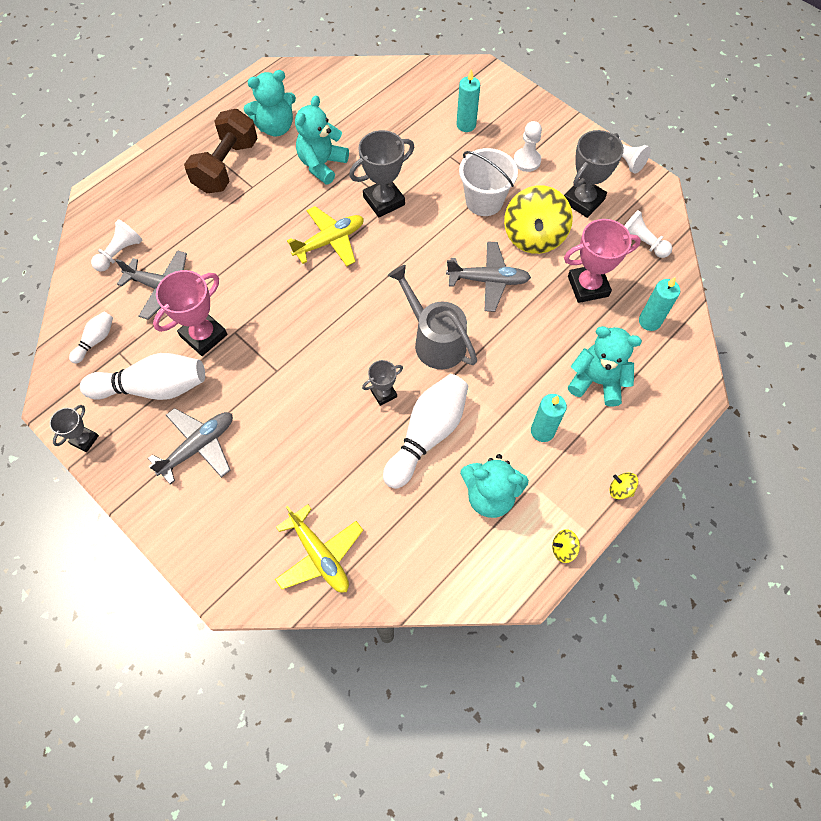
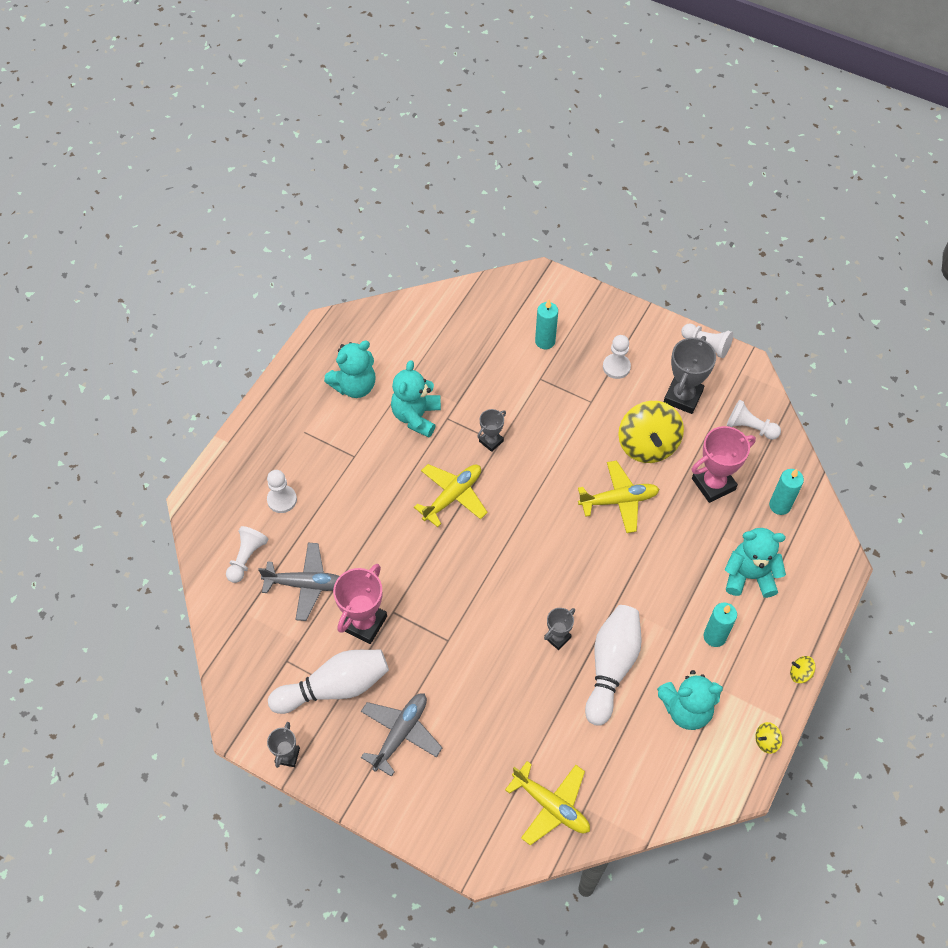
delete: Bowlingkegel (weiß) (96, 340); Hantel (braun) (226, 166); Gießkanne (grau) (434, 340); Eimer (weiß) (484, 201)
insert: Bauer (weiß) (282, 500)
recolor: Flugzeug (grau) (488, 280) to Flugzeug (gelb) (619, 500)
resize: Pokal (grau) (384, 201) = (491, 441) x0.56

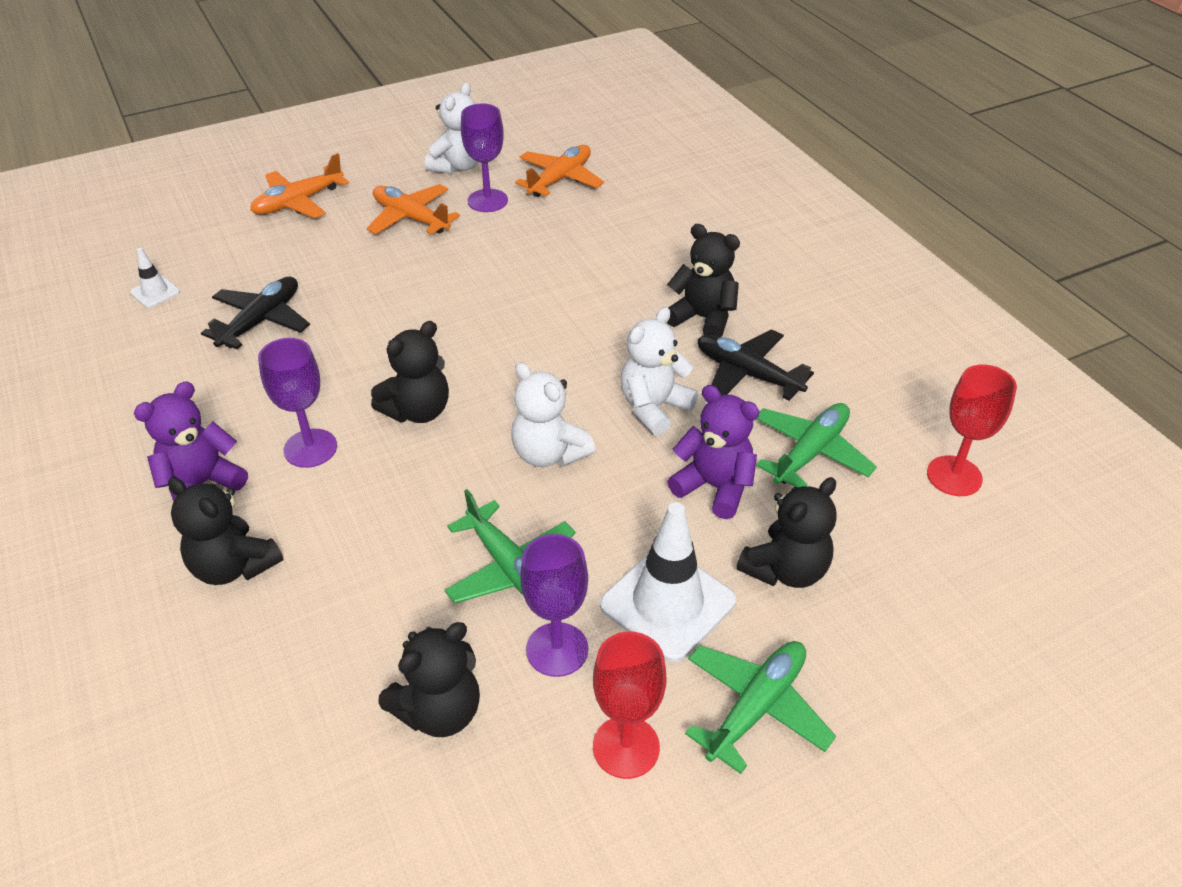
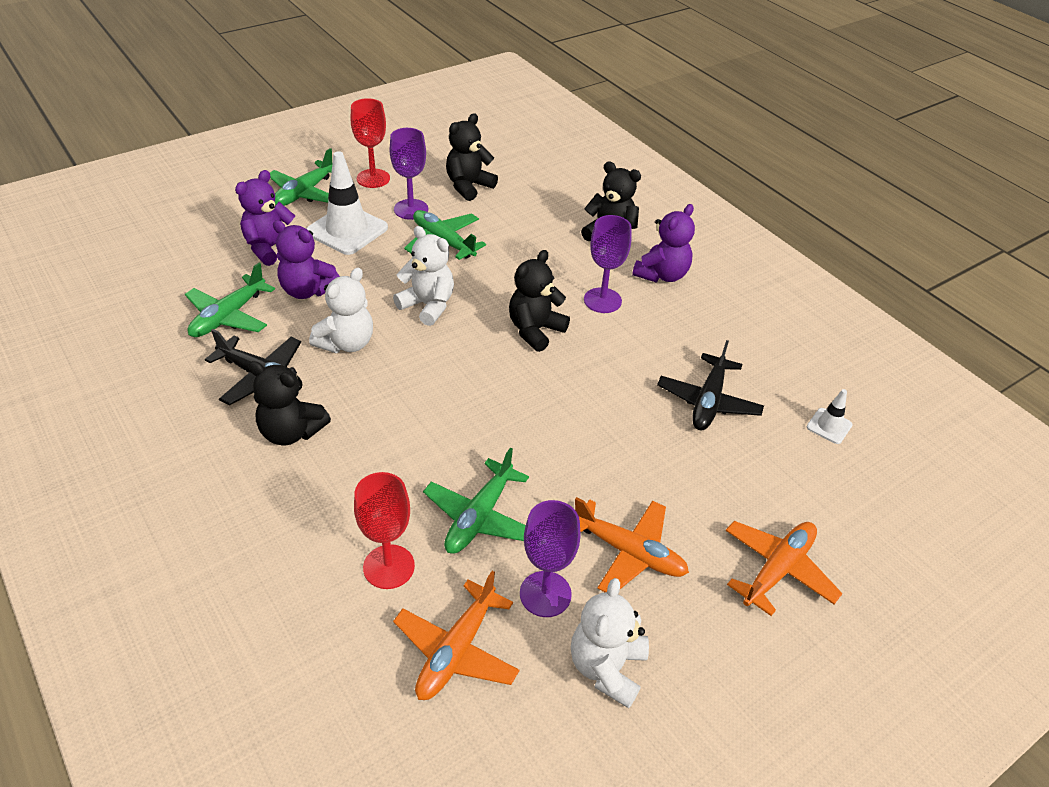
insert: Flugzeug (grün) (479, 517)
move: Kelch (rot) (954, 476) to (389, 567)
recolor: Teddybär (schwarz) (785, 569) to Teddybär (lila) (270, 248)

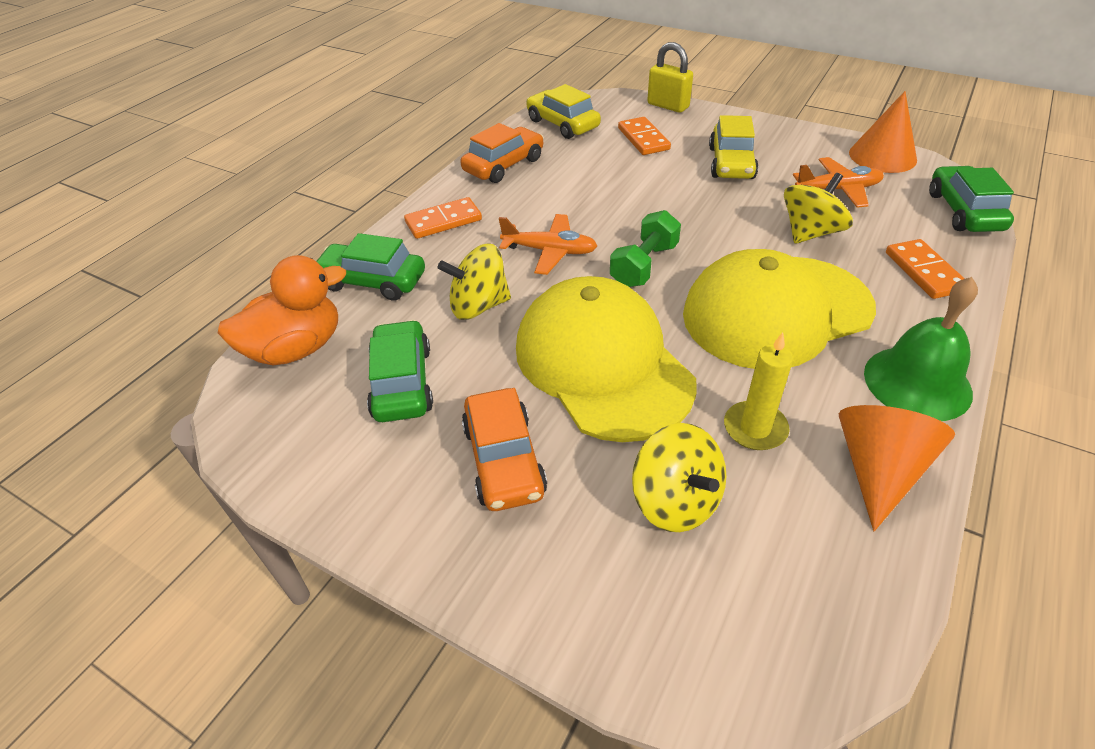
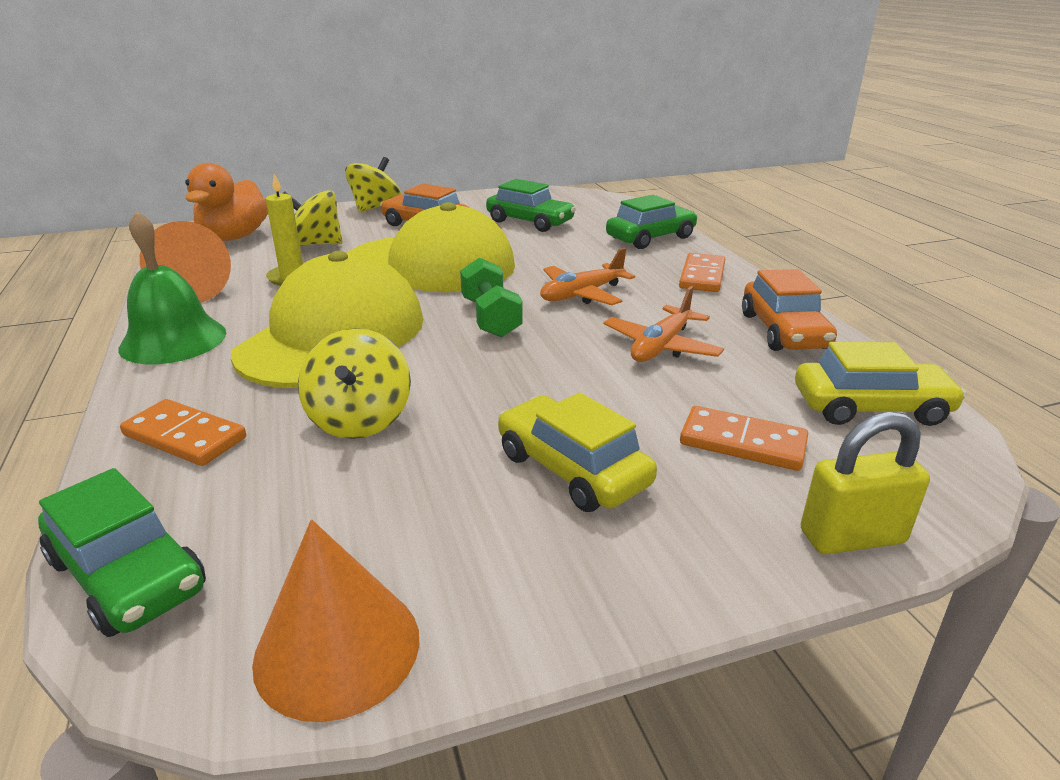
move: Ente (orange) (296, 348) to (234, 237); Kreisel (gelb) (479, 306) to (375, 207); Flugzeug (orange) (837, 190) to (661, 346)

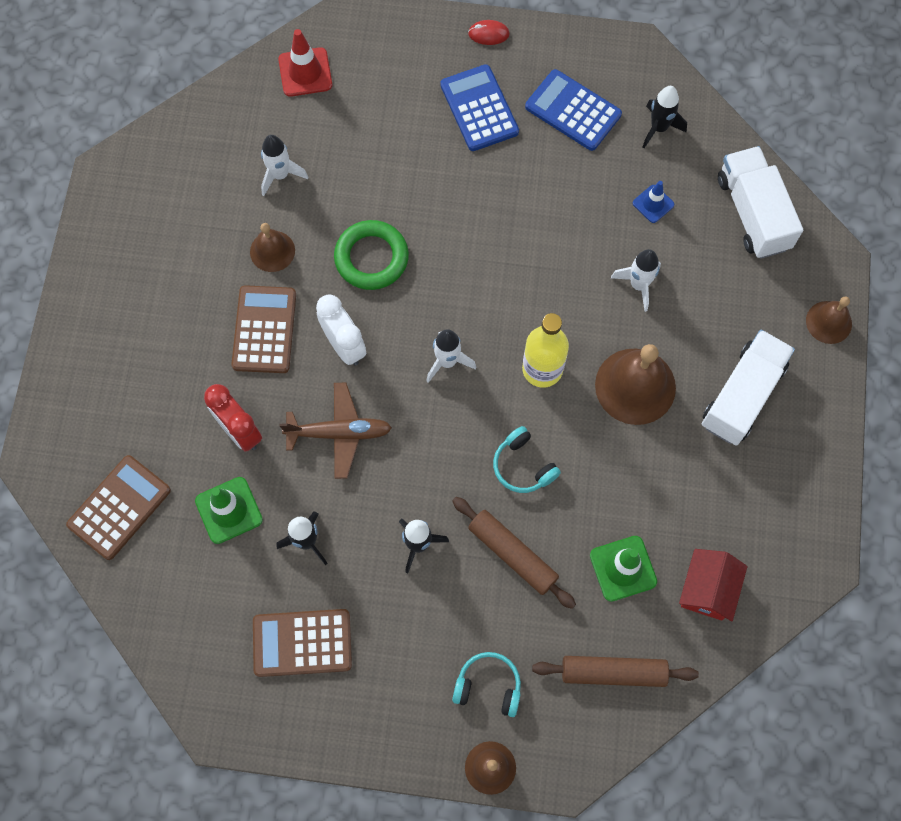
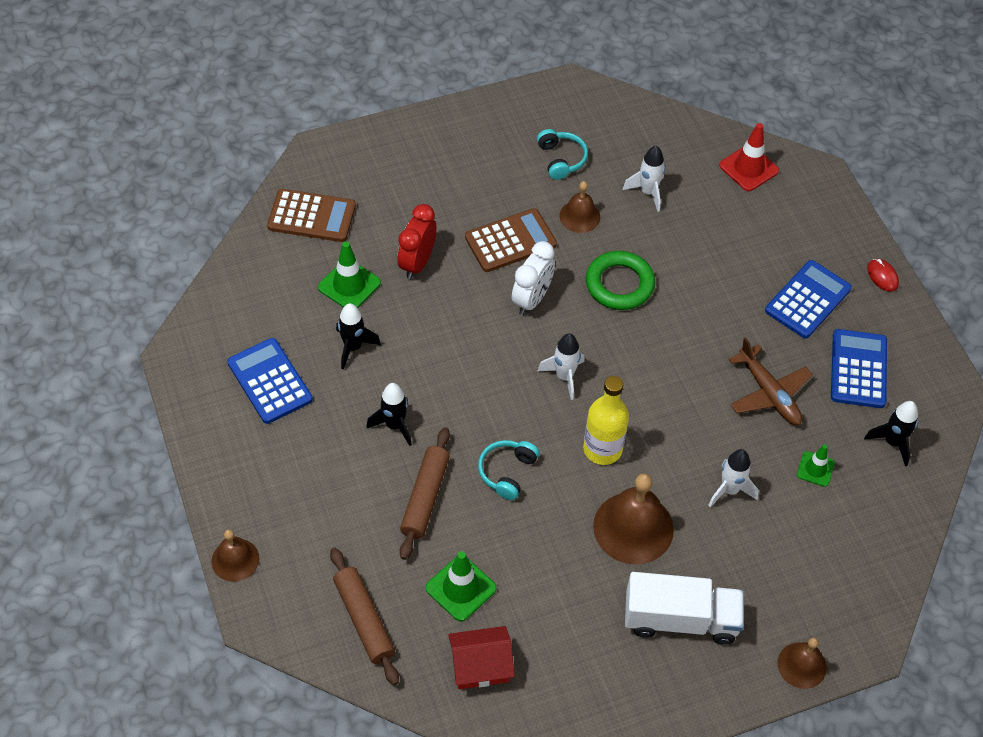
delete: Lastwagen (weiß) (753, 213)
move: Kopfhörer (türkis) (488, 686) to (561, 159); Flugzeug (braun) (339, 433) to (769, 393)
recolor: Taschenrechner (braun) (302, 643) to Taschenrechner (blau) (270, 381); Leitkegel (blau) (653, 204) to Leitkegel (grün) (815, 469)

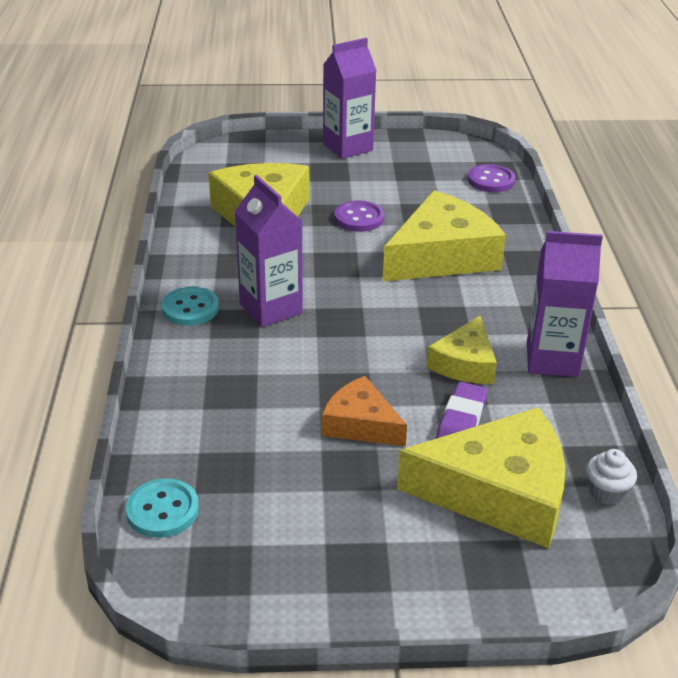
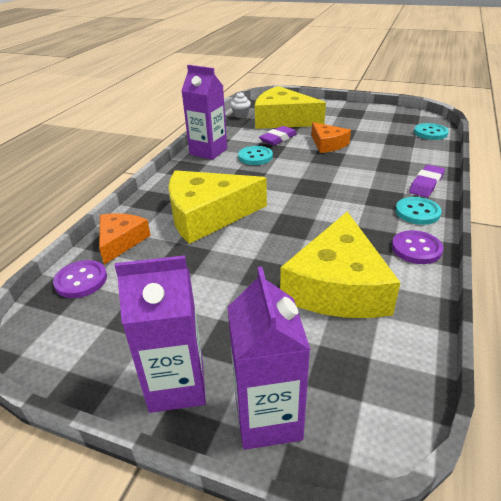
insert: Käse (orange) (121, 241); Radiergummi (lila) (426, 184)
move: Getränkekarton (lila) (271, 308) to (268, 418); Knopf (lila) (359, 218) to (416, 249)
replace: Käse (gelb) (465, 363) to Knopf (türkis) (255, 157)

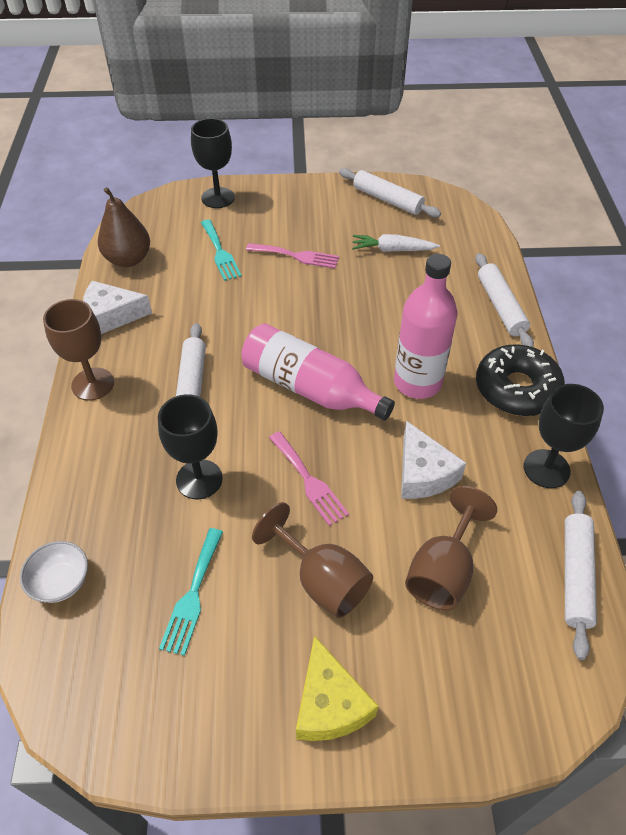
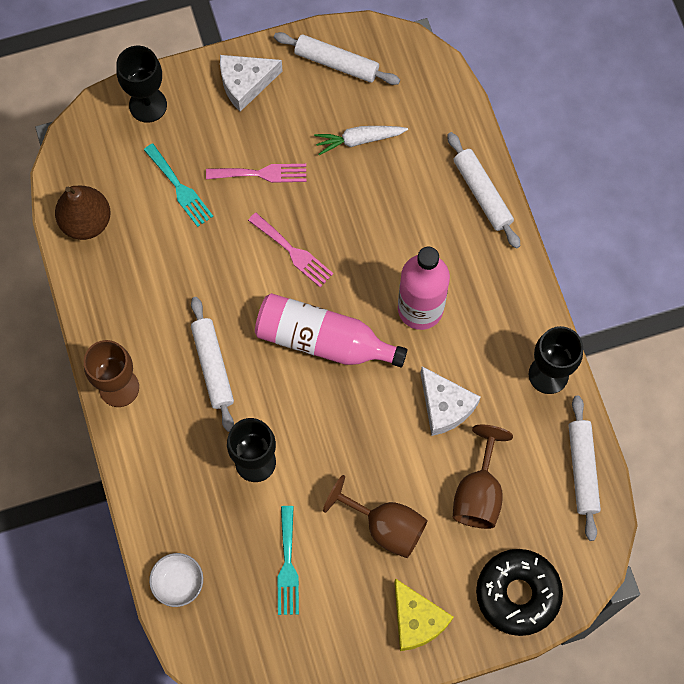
move: Käse (weiß) (111, 316) to (245, 83); Gabel (rosa) (309, 481) to (293, 252); Donut (schwarz) (516, 389) to (517, 594)

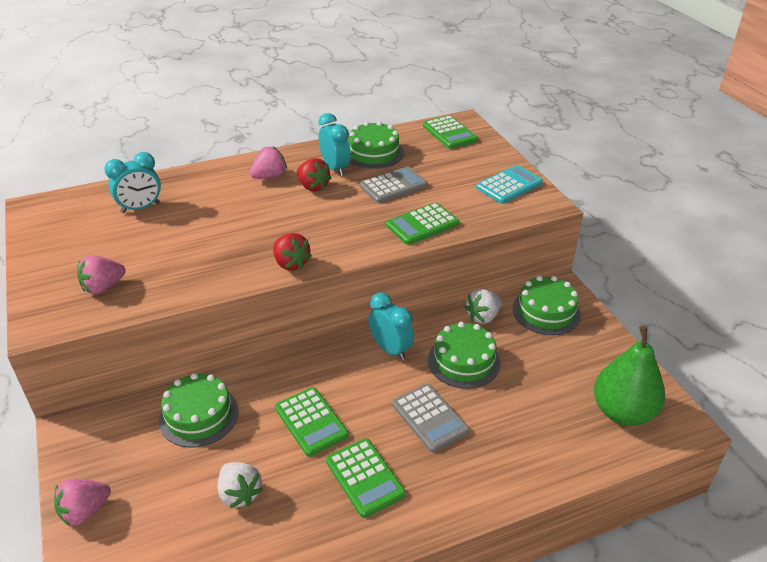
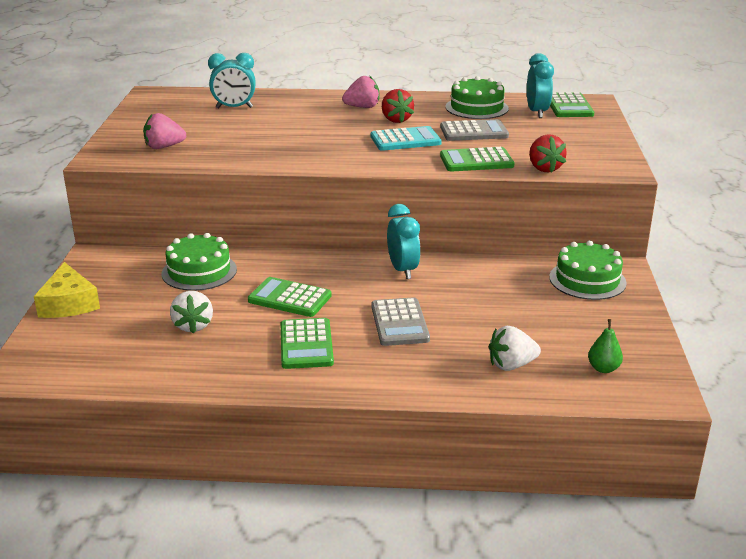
delete: Kuchen (grün) (464, 361)
move: Taschenrechner (türkis) (509, 185) to (405, 140); Erdbeere (weiß) (483, 317) to (511, 365); Wecker (türkis) (335, 168) to (537, 112); Erdbeere (rot) (291, 264) to (544, 168)
replace: Erdbeere (rosa) (85, 511) to Käse (gelb) (69, 303)
rotate: Taschenrechner (grün) (311, 421) = (289, 298) 120 degrees clockwise
resize: Birne (grün) (622, 412) = (603, 368) x0.45

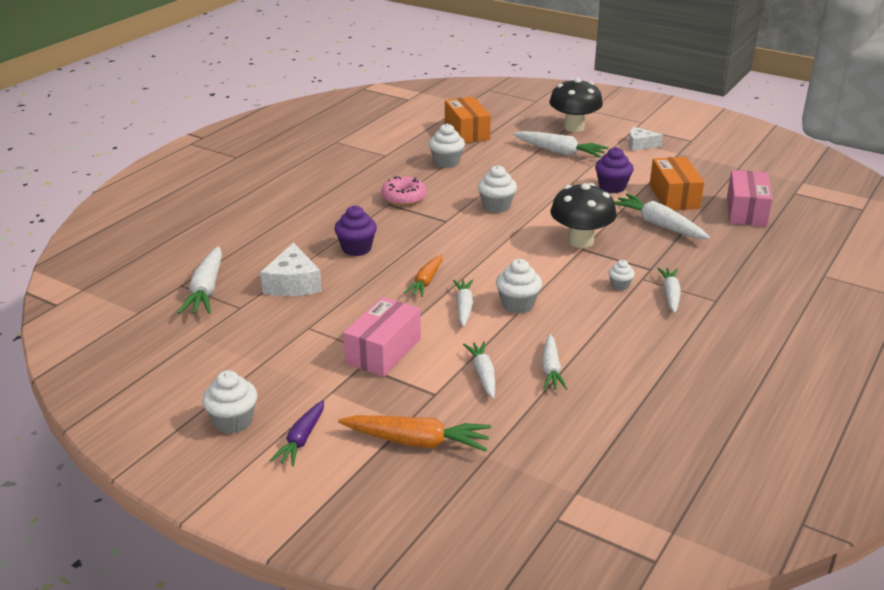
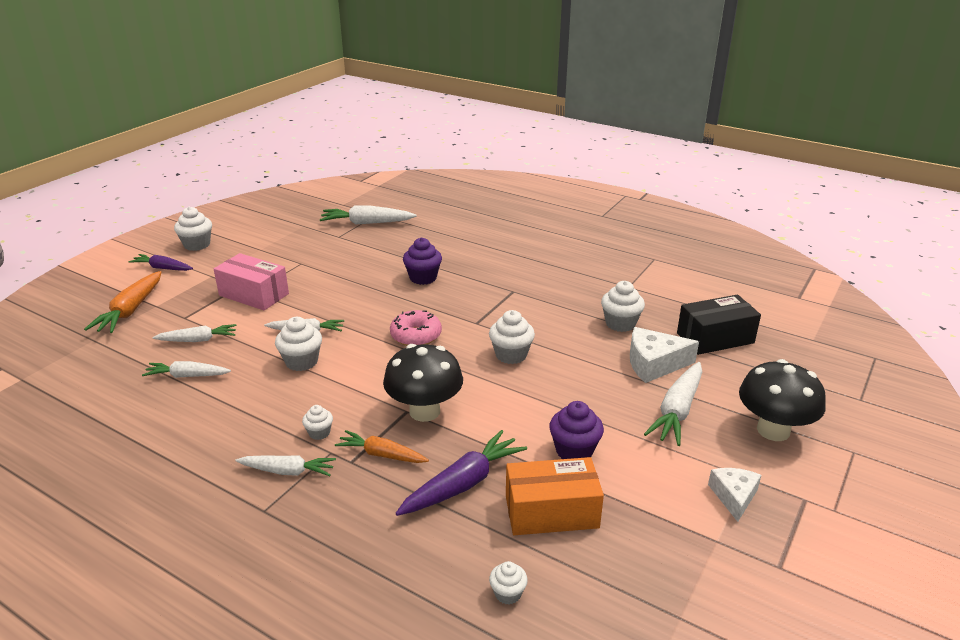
move: Karotte (orange) (426, 281) to (381, 454); Donut (rosa) (404, 198) to (416, 336); Käse (weiß) (293, 284) to (654, 364)
replace: Schachtel (rosa) (746, 211) to Muffin (weiß) (508, 593)
recolor: Karotte (weiß) (659, 225) to Karotte (lila) (463, 484); Schachtel (orange) (466, 132) to Schachtel (schwarz) (715, 338)

